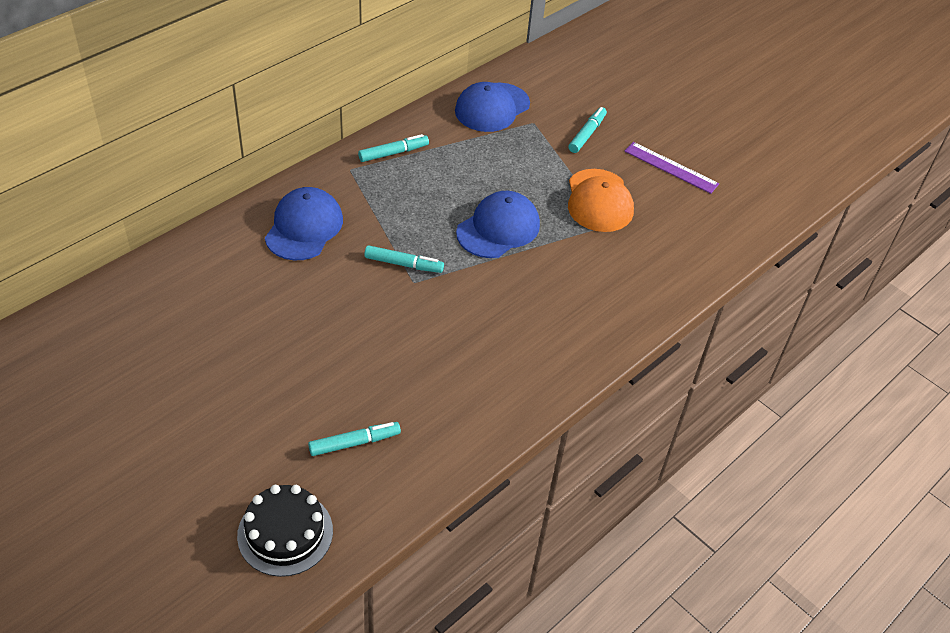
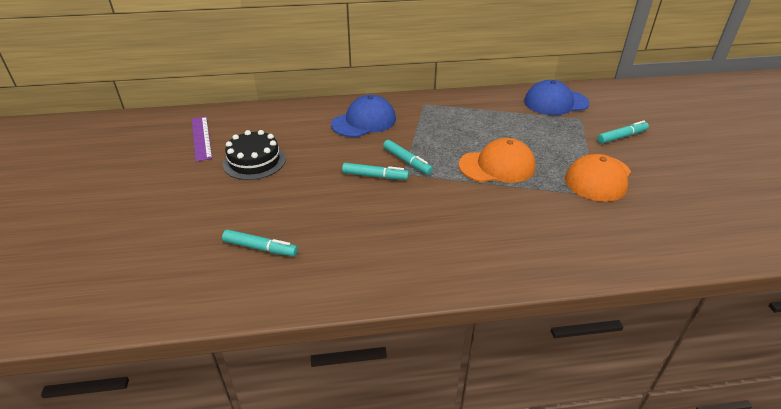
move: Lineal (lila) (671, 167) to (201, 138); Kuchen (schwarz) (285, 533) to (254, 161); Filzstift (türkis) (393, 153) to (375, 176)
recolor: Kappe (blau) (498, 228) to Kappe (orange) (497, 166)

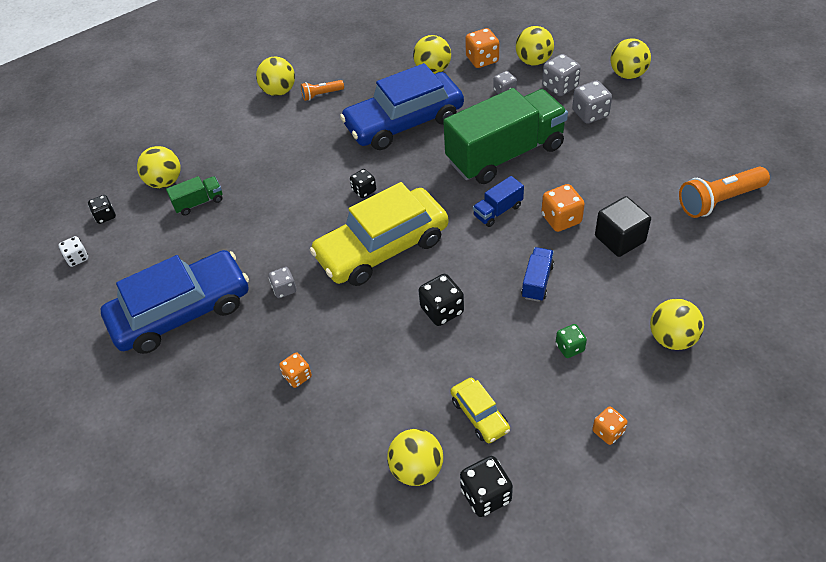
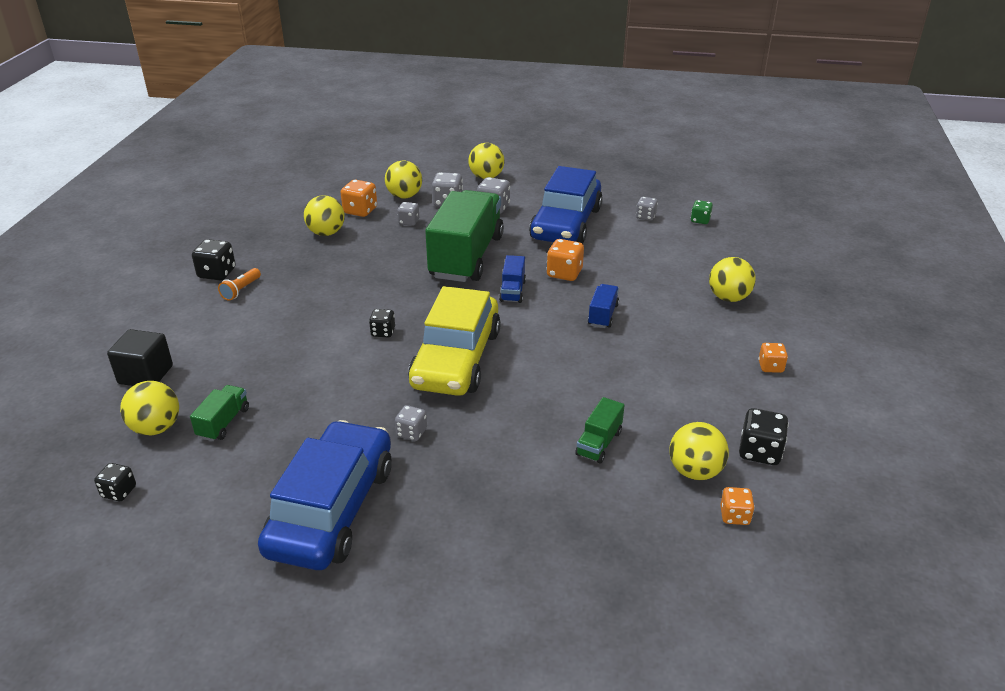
delete: Spielwürfel (weiß) (77, 258); Ball (gelb) (279, 91); Auto (gelb) (479, 415)
insert: Lastwagen (grün) (599, 443)
move: Kubus (schwarz) (620, 239) to (145, 375); Spielwürfel (schwarz) (442, 310) to (217, 273); Auto (blau) (404, 122) to (566, 224); Spielwürfel (grün) (569, 347) to (700, 220); Spielwürfel (orange) (297, 376) to (734, 516)
replace: Taschenlampe (orange) (719, 201) to Spielwürfel (grau) (645, 217)
rotate: Lastwagen (blau) (537, 281) = (603, 315) 45 degrees clockwise

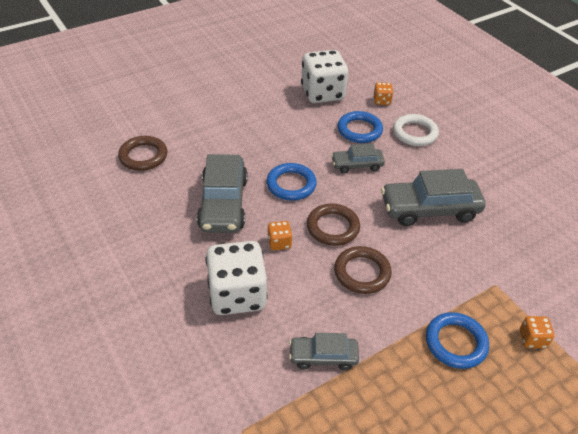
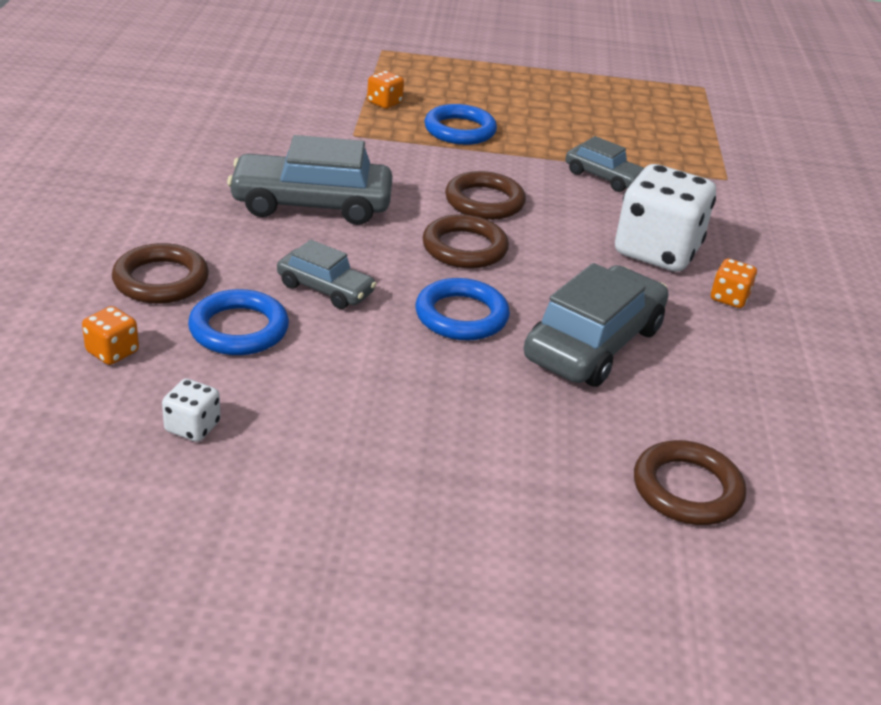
move: Spielwürfel (orange) (279, 243) to (729, 298)
recolor: Ring (weiß) (415, 133) to Ring (braun) (161, 280)
rotate: Auto (grau) (429, 209) = (311, 205) 150 degrees clockwise
resize: Spielwürfel (weiß) (322, 93) = (192, 427) x0.44

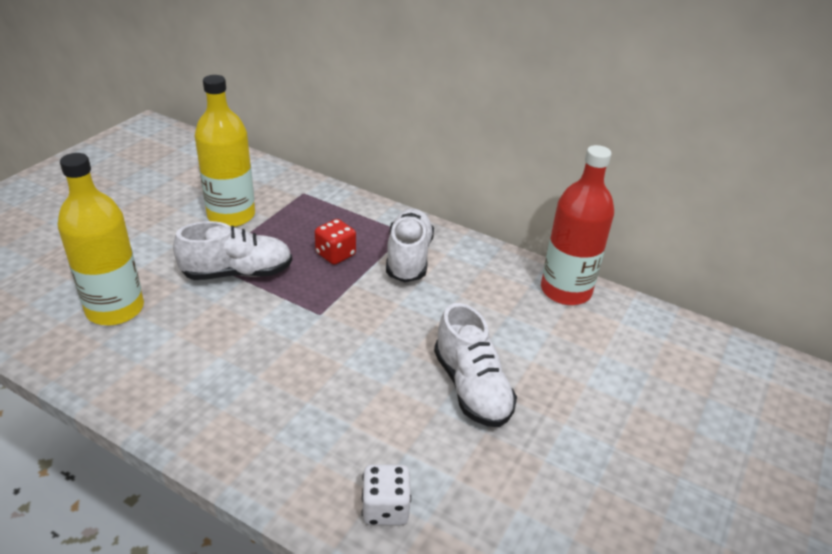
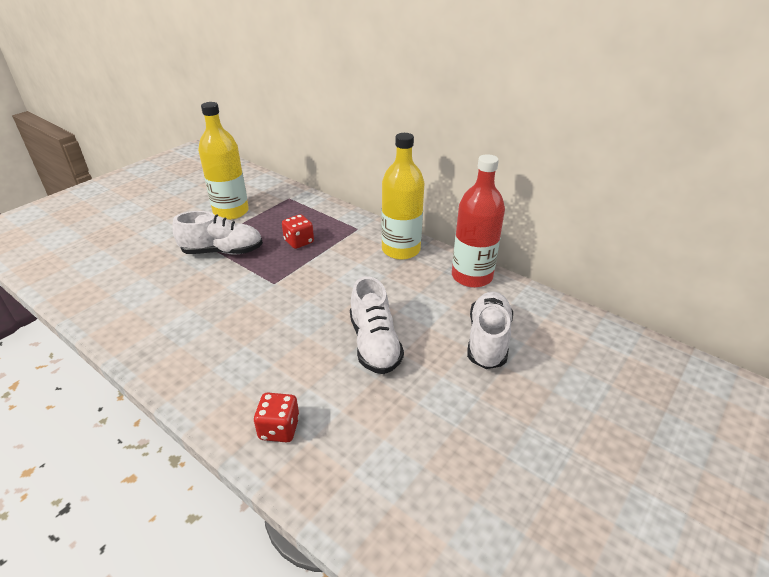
move: Flasche (gelb) (115, 309) to (401, 250); Schuh (weiß) (408, 258) to (488, 340)
recolor: Spielwürfel (weiß) (385, 508) to Spielwürfel (rot) (279, 429)

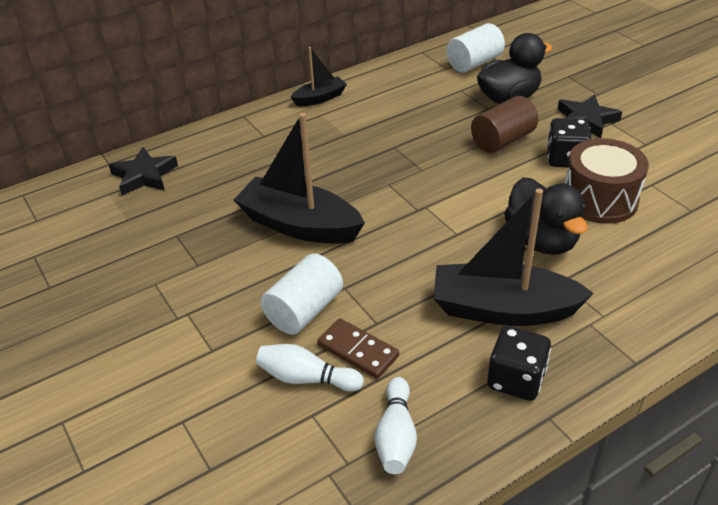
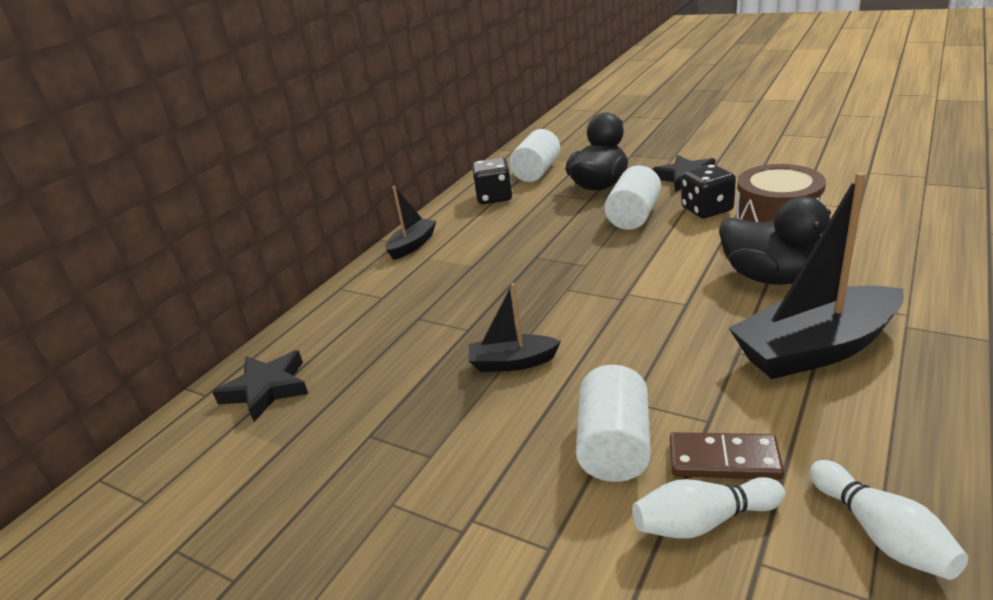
move: Spielwürfel (schwarz) (516, 380) to (494, 197)
recolor: Vollzylinder (braun) (502, 140) to Vollzylinder (weiß) (633, 216)
resize: Boot (schwarz) (299, 225) = (512, 362) x0.53

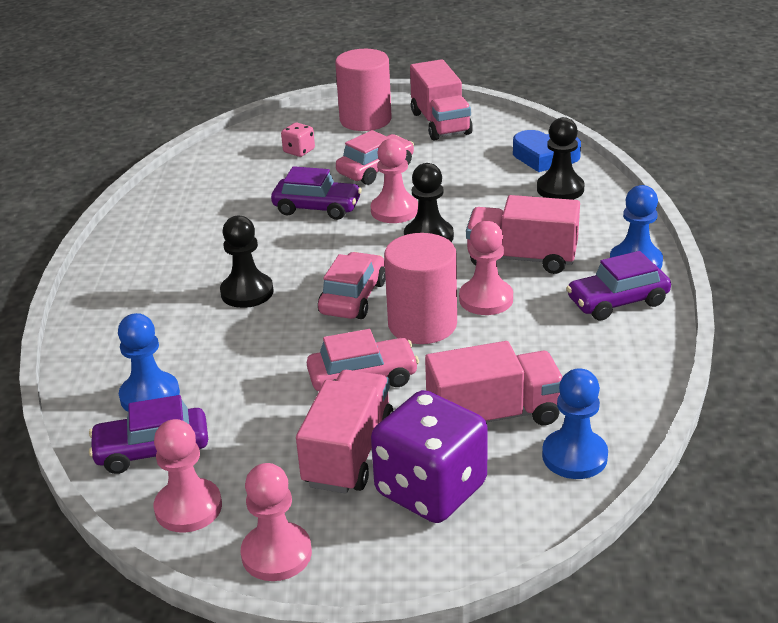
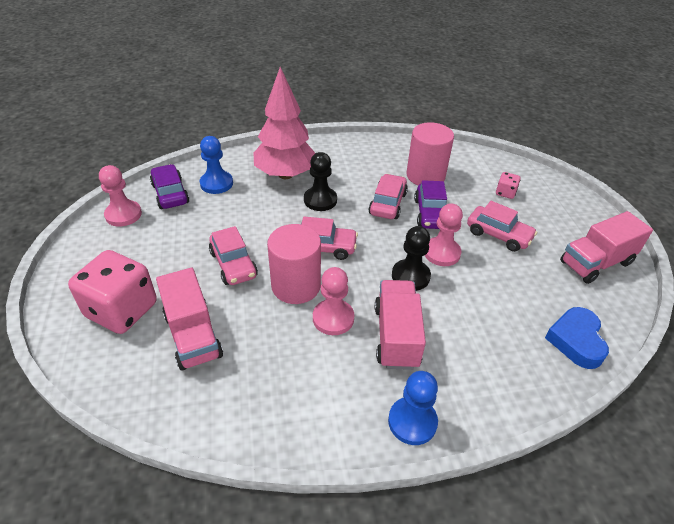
delete: Bauer (rosa) (276, 554); Lastwagen (rosa) (349, 453); Bauer (schwarz) (560, 189); Bauer (blau) (574, 456); Auto (lila) (617, 301)
insert: Baum (rosa) (285, 174); Auto (rosa) (388, 204)
move: Vollzylinder (rosa) (365, 120) to (425, 176)
recolor: Spielwürfel (lila) (431, 489) to Spielwürfel (rosa) (122, 310)

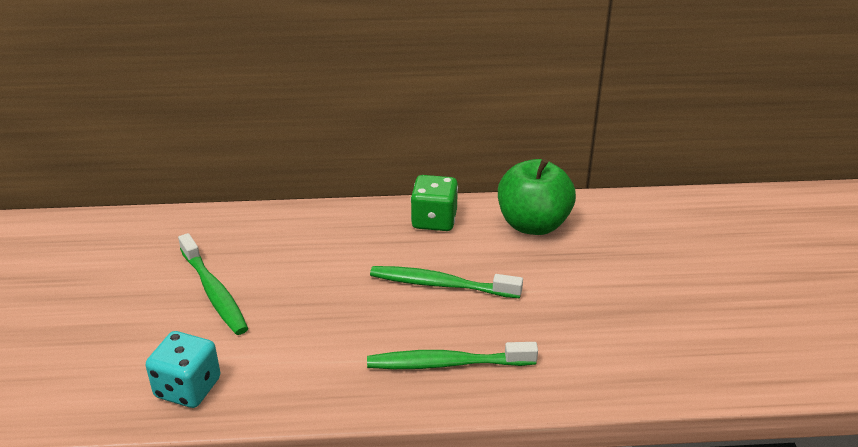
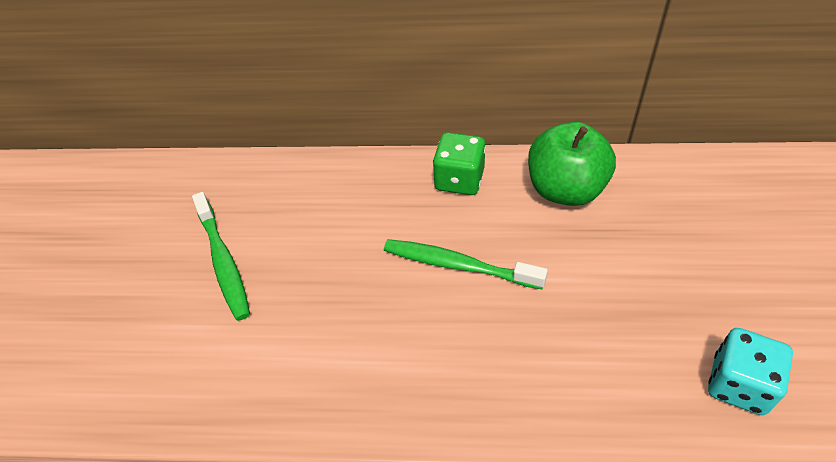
delete: Zahnbürste (grün) (447, 364)
move: Spielwürfel (türkis) (188, 388) to (738, 384)

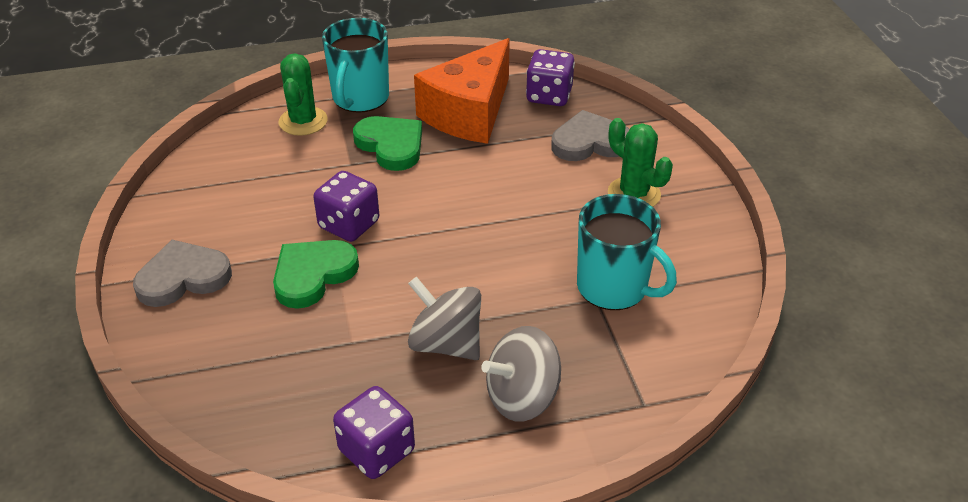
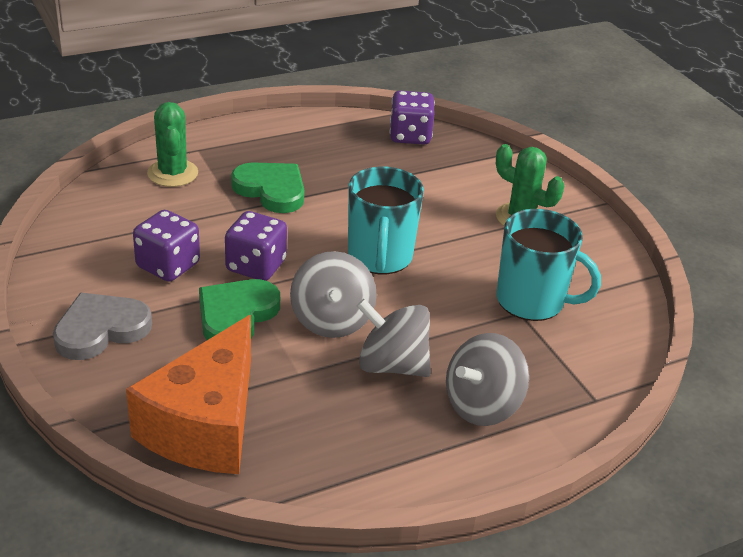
delete: Herz (grau) (590, 142)
insert: Kreisel (grau) (331, 320)
move: Käse (orange) (469, 113) to (205, 425); Spielwürfel (lila) (377, 450) to (168, 265); Tasse (türkis) (360, 98) to (380, 257)

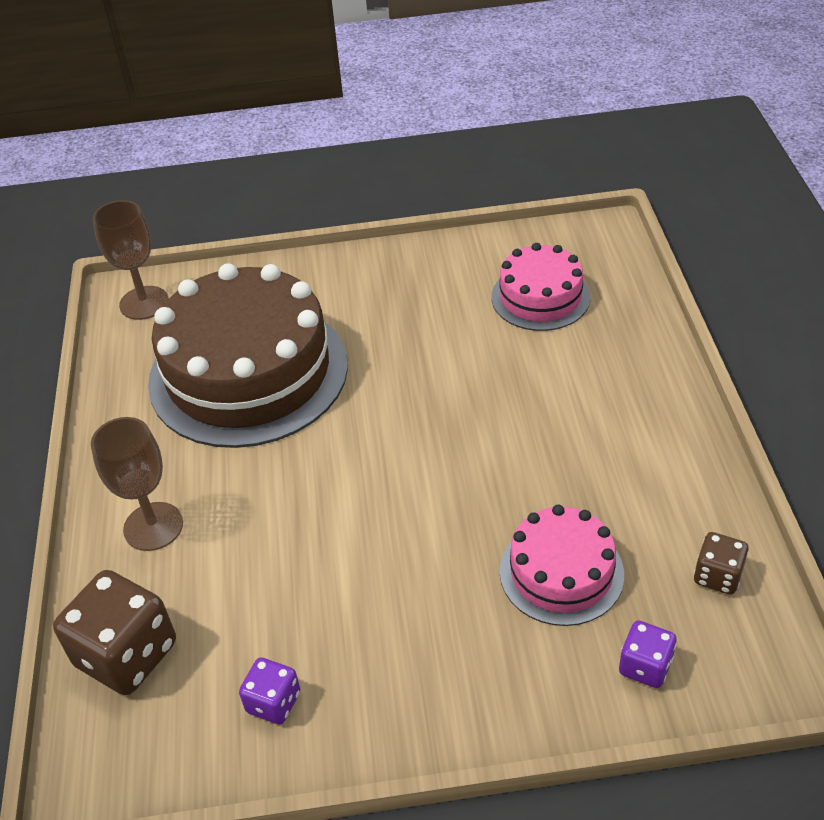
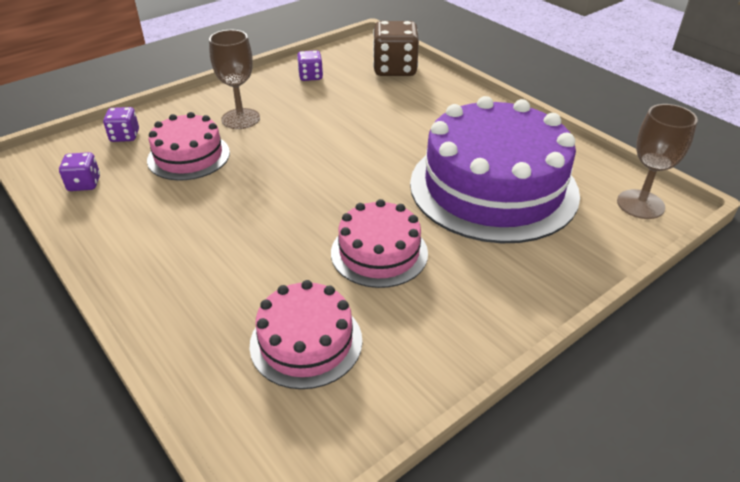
insert: Kuchen (rosa) (379, 253)
move: Kelch (braun) (153, 526) to (240, 119)
recolor: Spielwürfel (braun) (717, 576) to Spielwürfel (lila) (84, 184); Kuchen (braun) (248, 372) to Kuchen (lila) (493, 187)

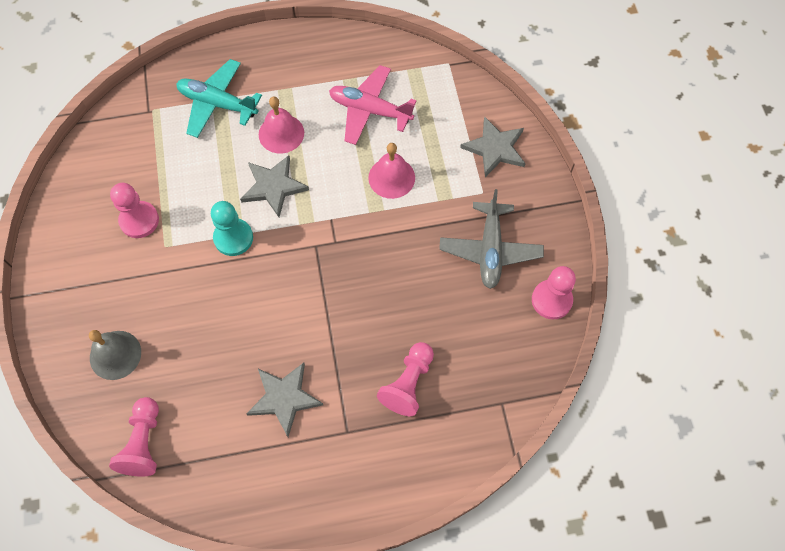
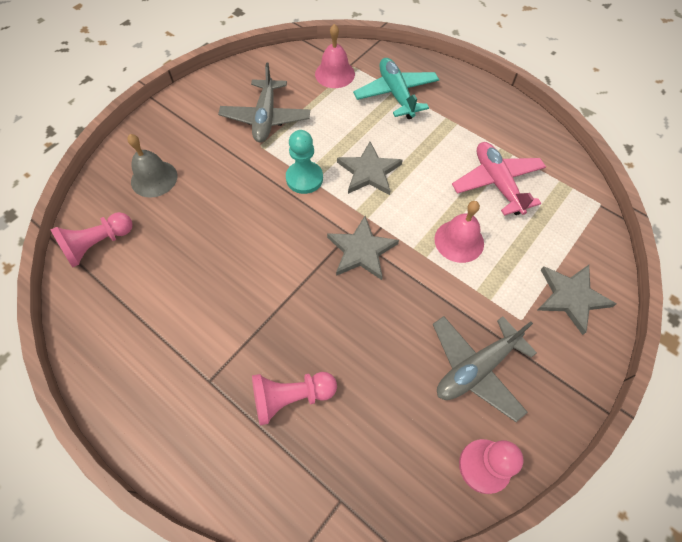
move: Glocke (rosa) (281, 133) to (335, 74); Stern (grau) (284, 398) to (361, 250)
replace: Bauer (rosa) (139, 220) to Flugzeug (grau) (266, 118)

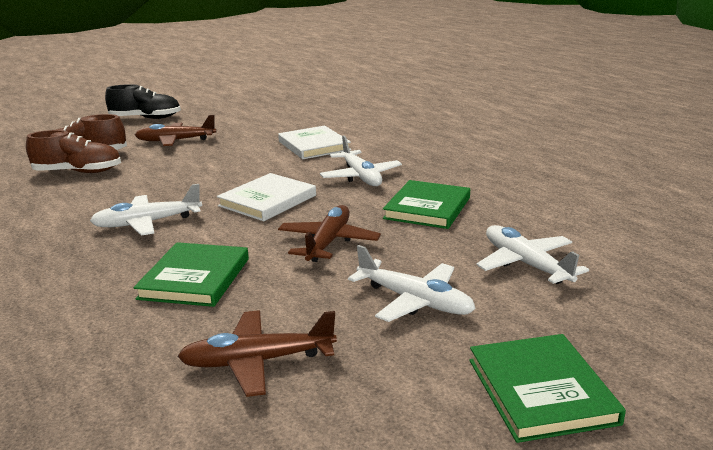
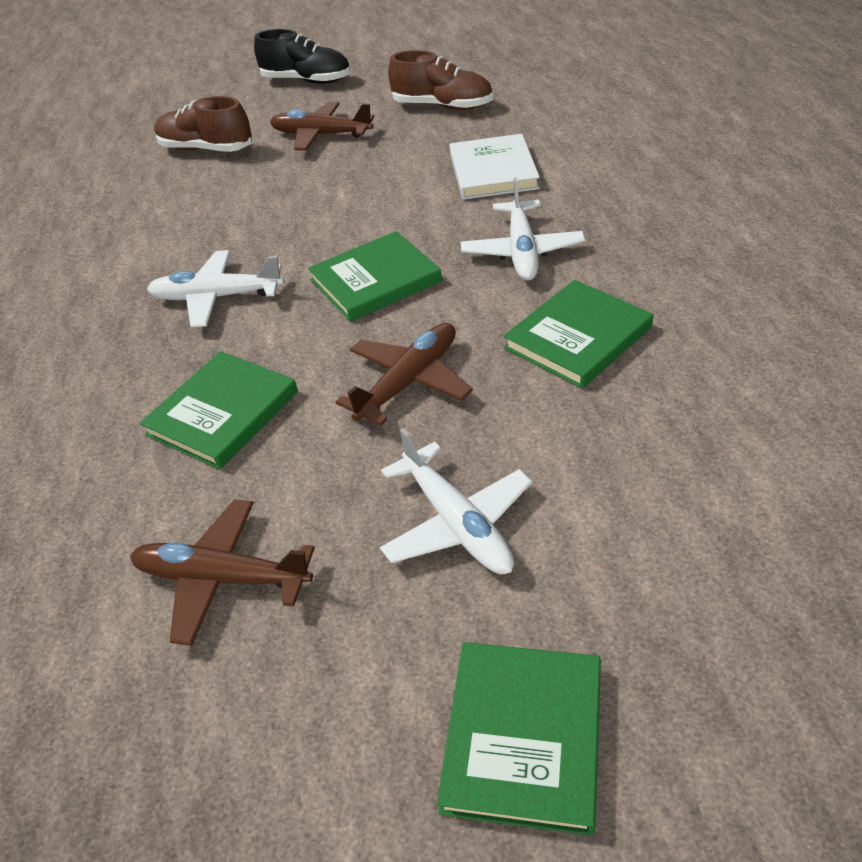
delete: Flugzeug (weiß) (526, 264)
move: Schuh (braun) (78, 172) to (442, 106)
recolor: Buch (weiß) (267, 201) to Buch (grün) (375, 281)

